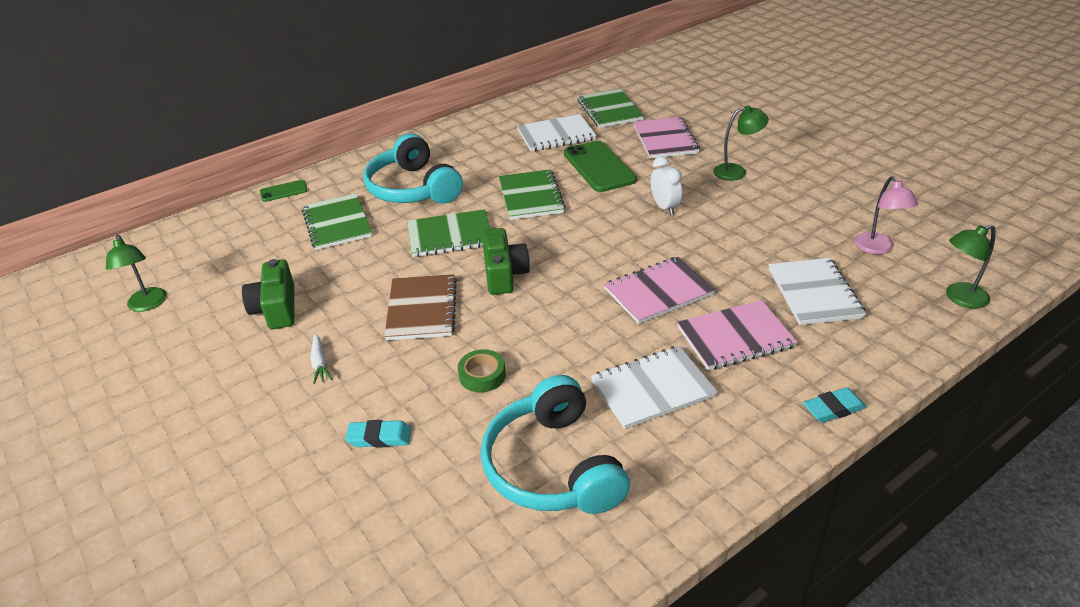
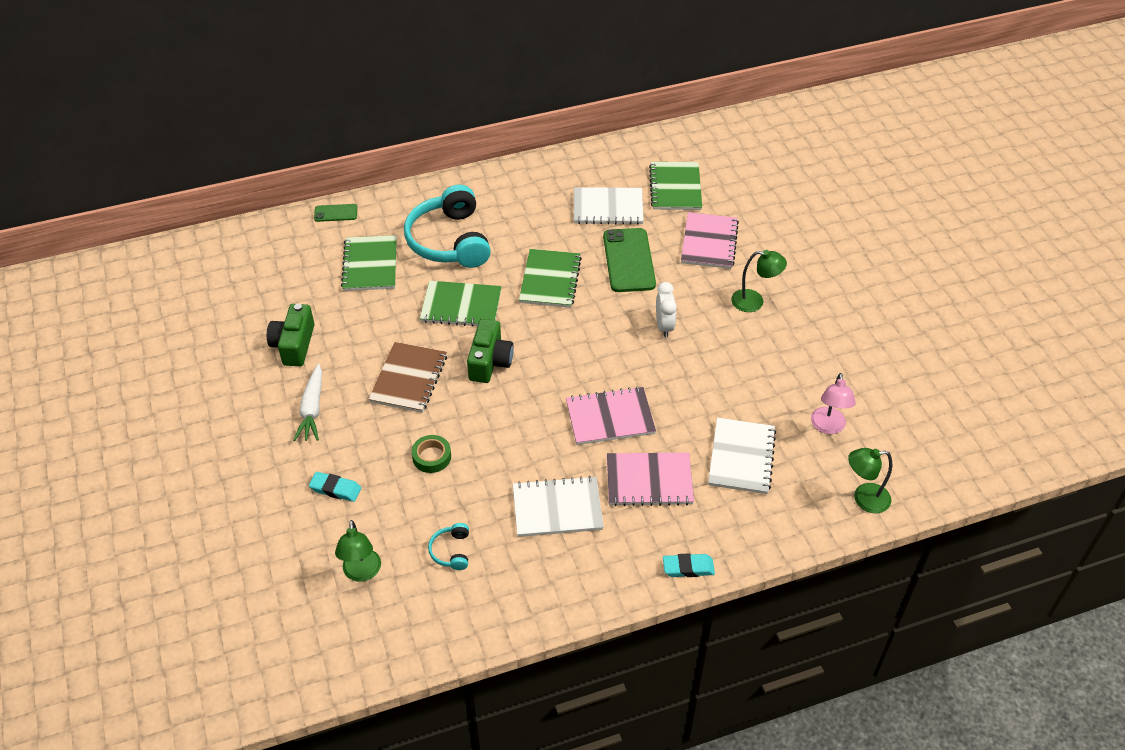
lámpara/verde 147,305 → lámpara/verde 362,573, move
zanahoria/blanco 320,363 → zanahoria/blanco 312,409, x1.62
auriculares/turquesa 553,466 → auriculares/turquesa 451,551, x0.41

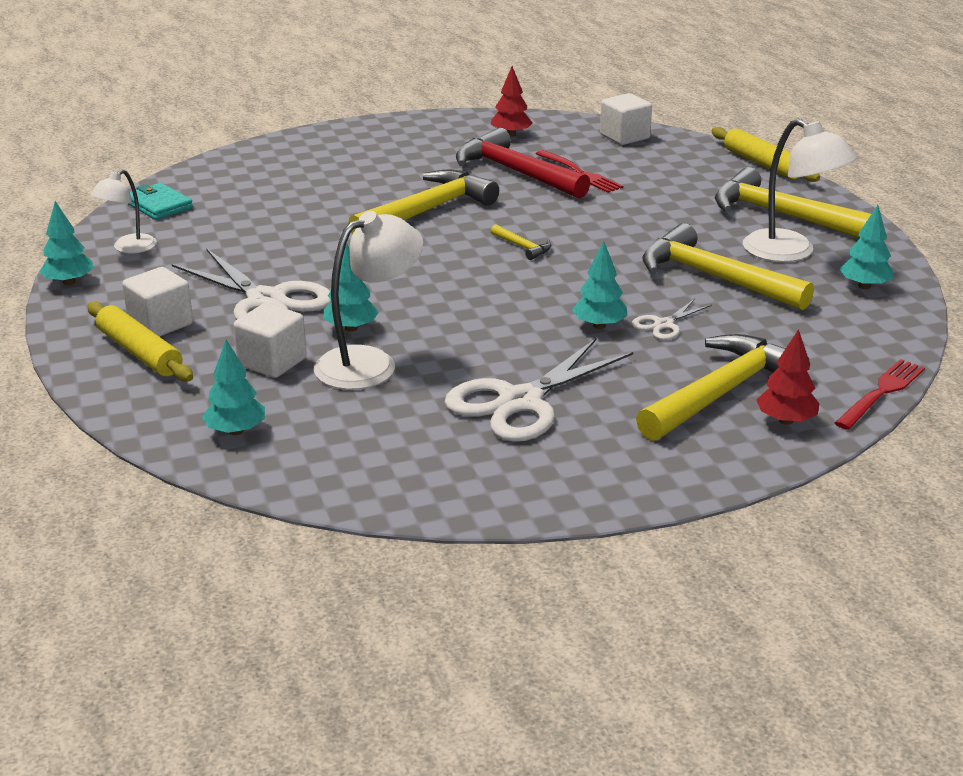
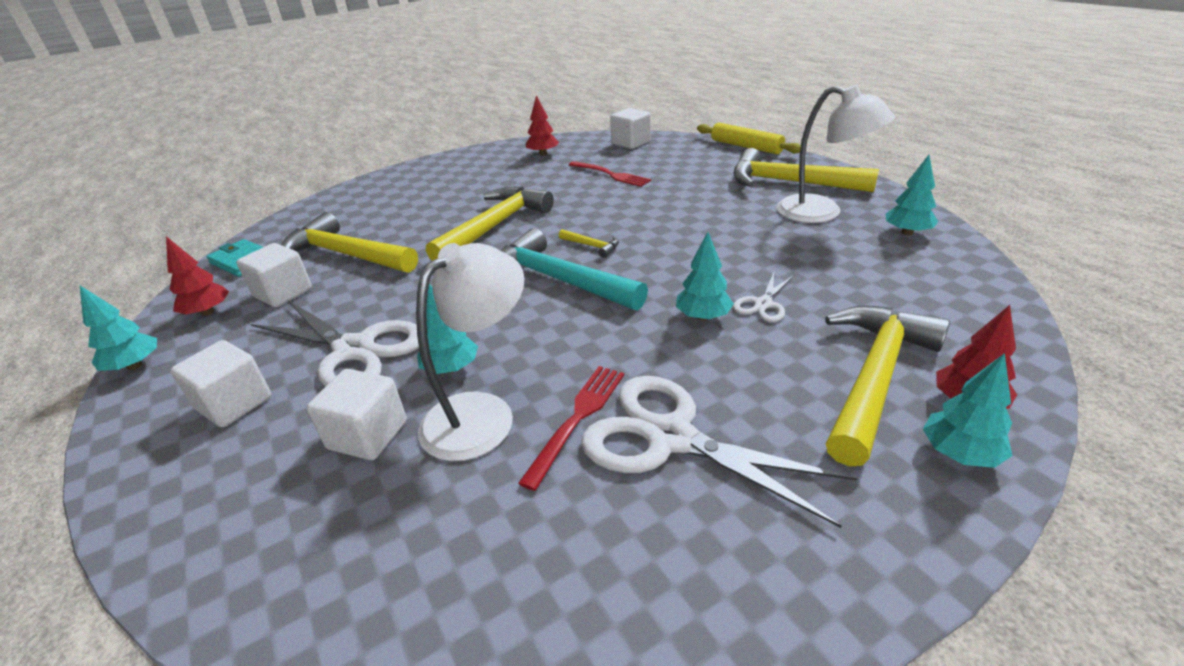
martillo/rojo 515,172 → -
lámpara/blanco 128,248 → árbol/rojo 208,312
martillo/amarillo 713,278 → martillo/amarillo 345,255, move
rodillo/amarillo 140,352 → -
tijeras/blanco 519,402 → tijeras/blanco 670,437, 90 degrees clockwise
árbol/turquesa 236,431 → árbol/turquesa 959,453, move
tenedor/rojo 881,392 → tenedor/rojo 577,418, move
- → martillo/turquesa 557,280
- → cubo/blanco 283,293

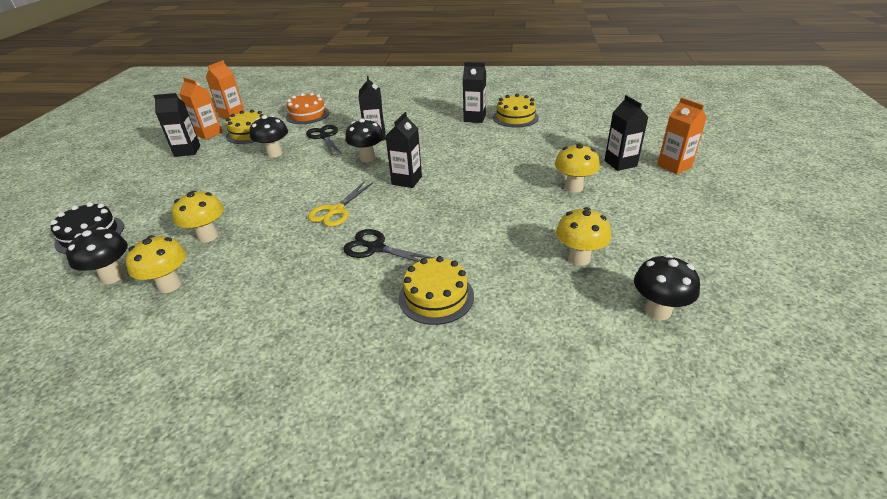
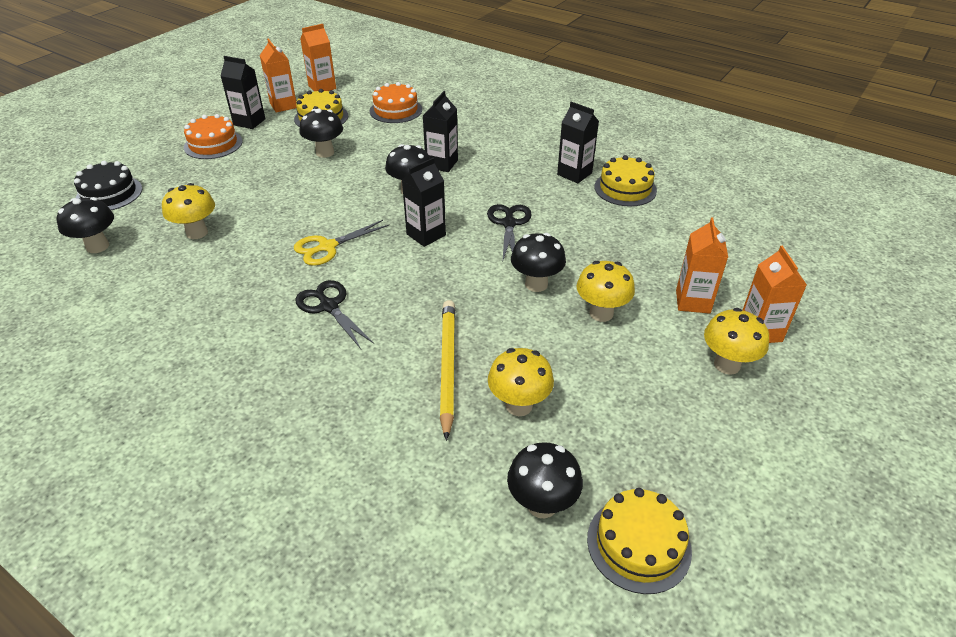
cartón de leche/negro 620,163 → cartón de leche/naranja 693,301
tijeras/negro 324,137 → tijeras/negro 509,223, move
seta/amarillo 169,285 → seta/amarillo 727,365, move
tarta/amarillo 436,297 → tarta/amarillo 638,544, move
- → tarta/naranja 213,144
- → seta/negro 536,284
- → lápiz/amarillo 447,366

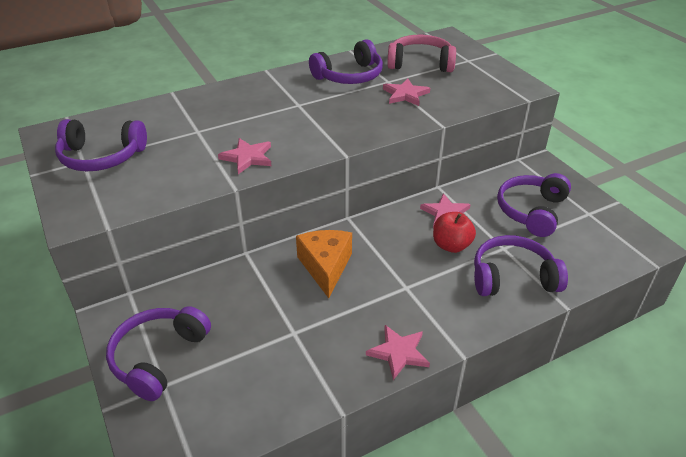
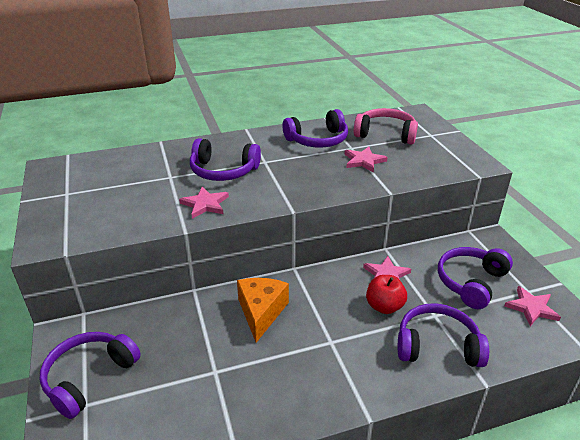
auriculares/morado 102,156 → auriculares/morado 223,171, move
estrella/rosa 398,353 → estrella/rosa 531,308, move

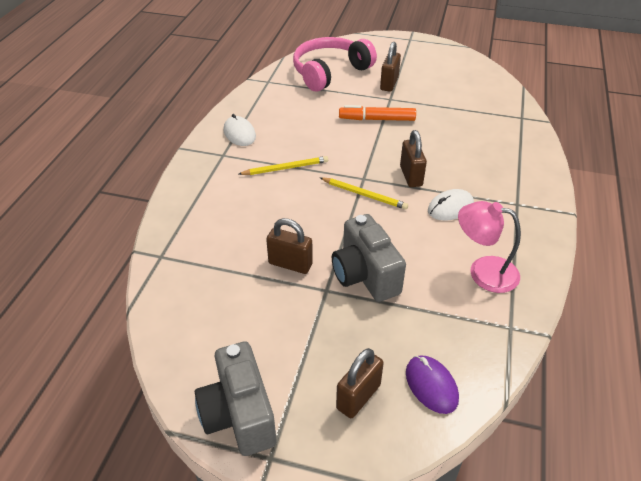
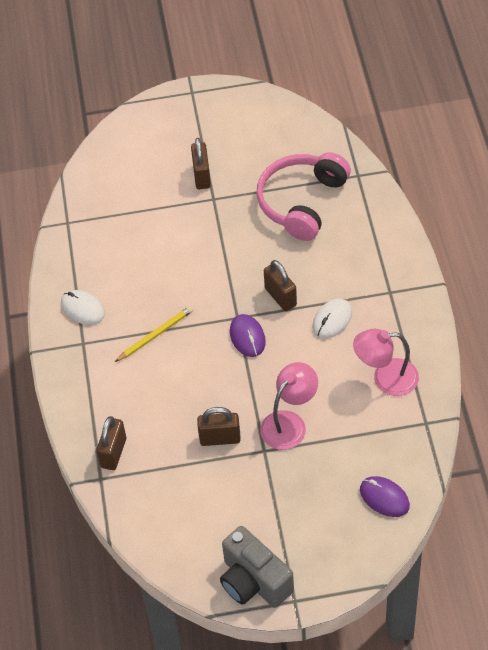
auriculares/rosa 330,72 → auriculares/rosa 302,202, move
rotulador/naranja 377,119 → -
lápiz/amarillo 364,195 → ratón/morado 247,337
cámara/gris 365,275 → lámpara/rosa 289,423
candado/marrón 358,397 → candado/marrón 113,453, move

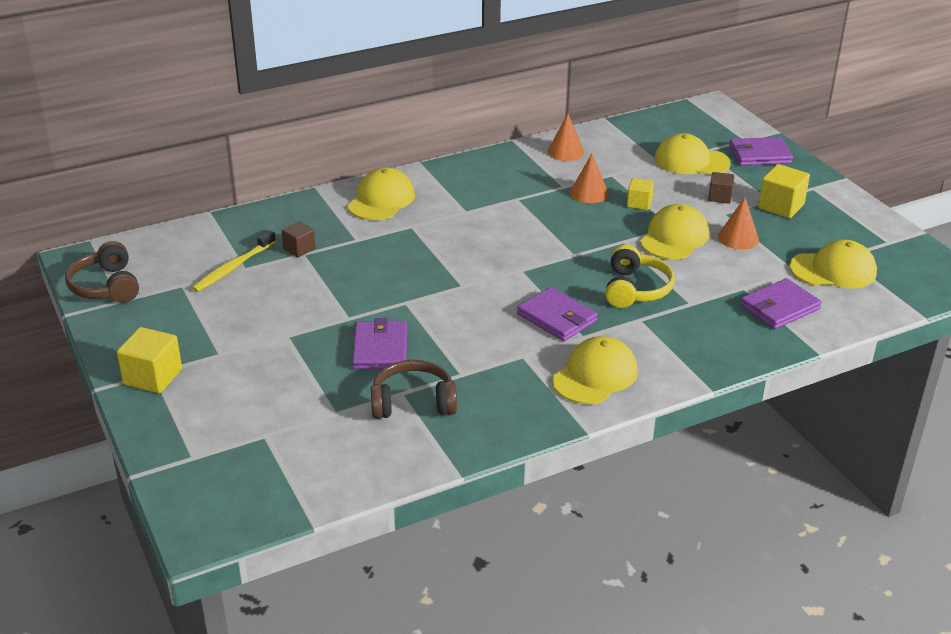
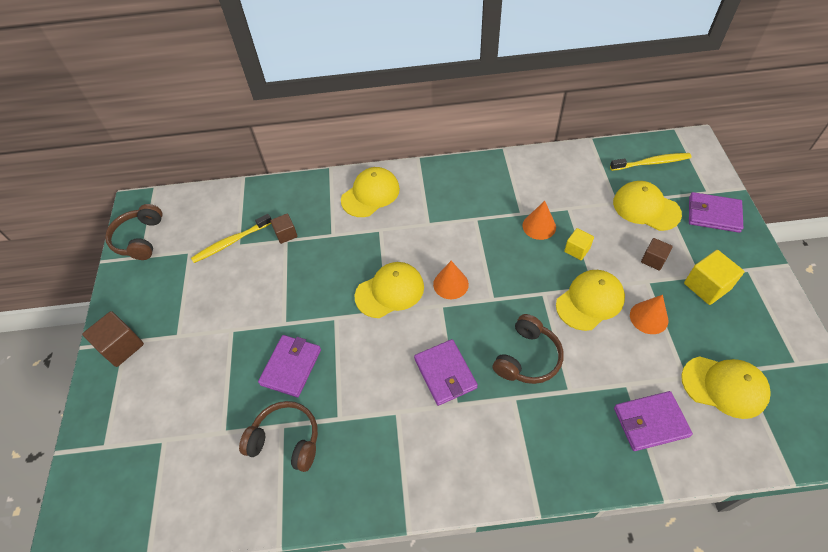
cono/naranja 565,152 → cono/naranja 450,284, move
auriculares/amarillo 635,289 → auriculares/marrón 528,358
cubo/amarillo 153,377 → cubo/marrón 121,346
gorra/amarillo 595,375 → gorra/amarillo 390,291, move
- → cepillo de dientes/amarillo 652,163

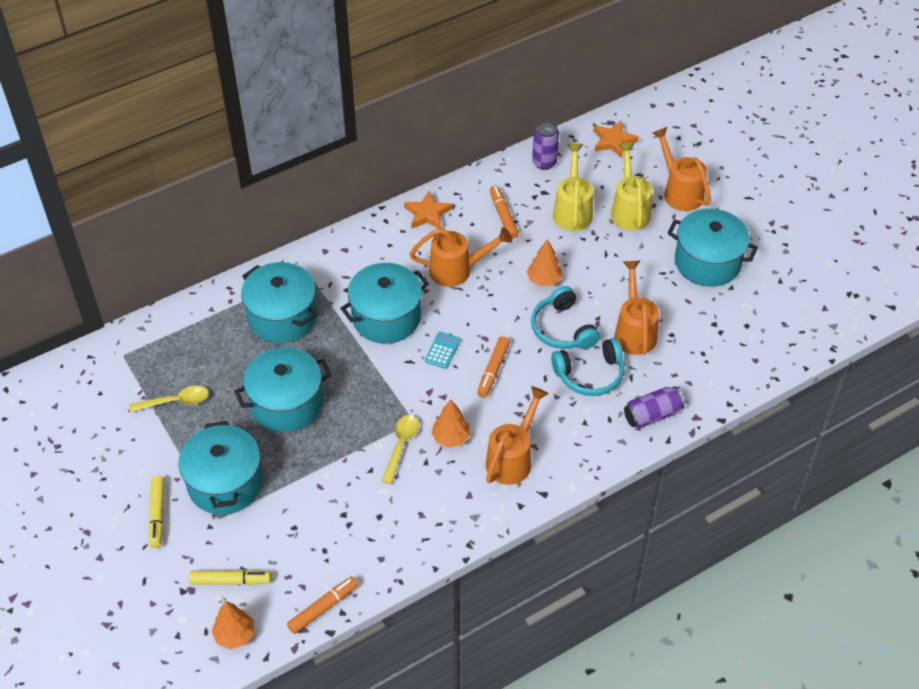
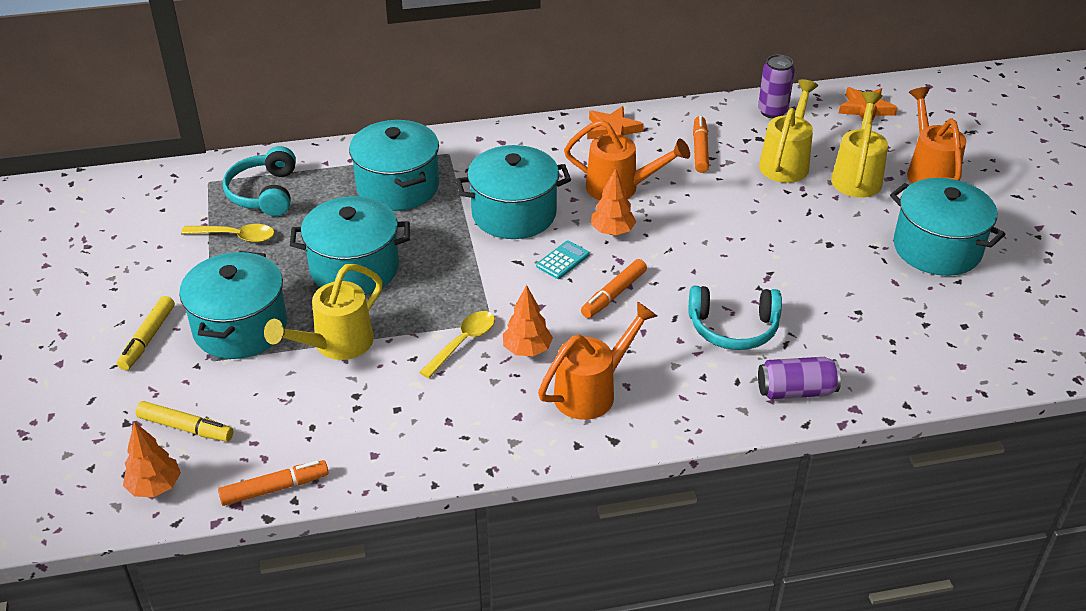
árbol/naranja 544,280 → árbol/naranja 612,231, move
regadera/naranja 634,331 → -
auriculares/turquesa 562,329 → auriculares/turquesa 264,193, move
- → regadera/amarillo 336,345

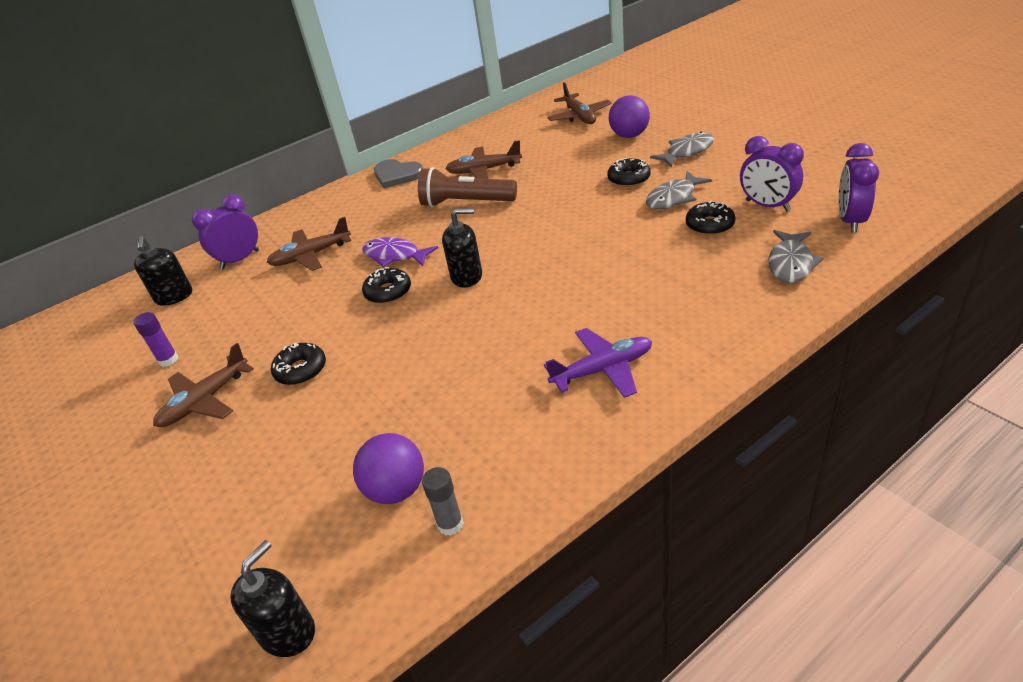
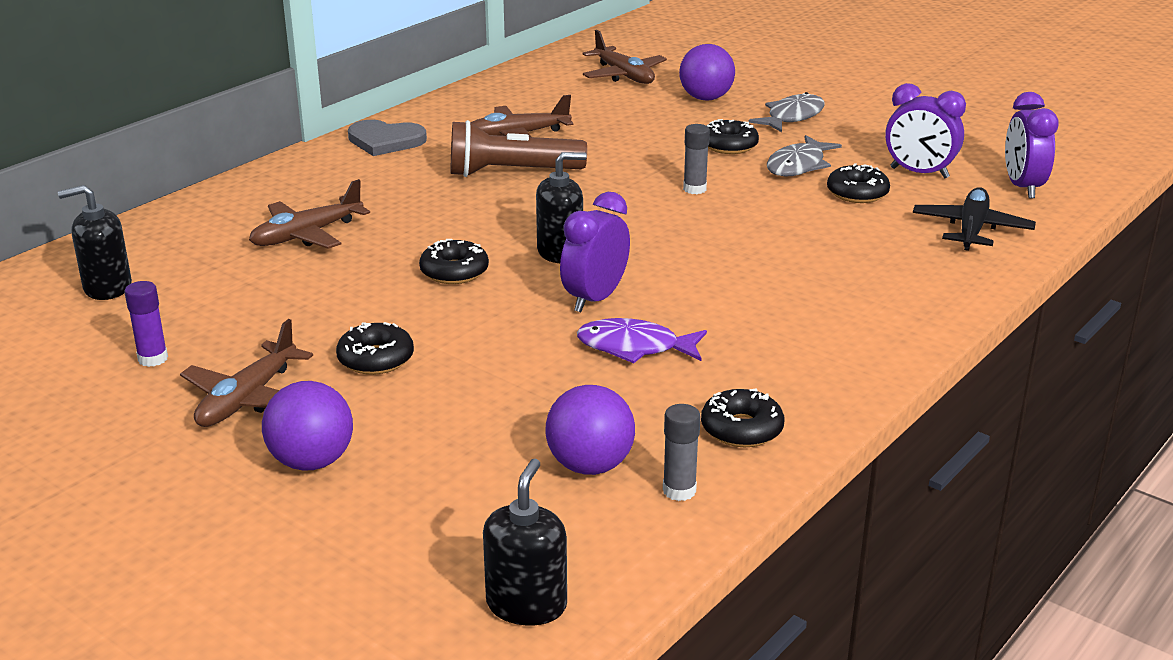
despertador/morado 240,259 → despertador/morado 595,299, move
pez/gris 791,263 → avión/negro 971,229
dispensador de jabón/negro 174,296 → dispensador de jabón/negro 107,287, 105 degrees clockwise
pez/morado 395,256 → pez/morado 634,347, move
avión/morado 603,369 → -
- → barra de pegamento/gris 694,189
- → pelota/morado 312,462
- → rosquilla/negro 741,429

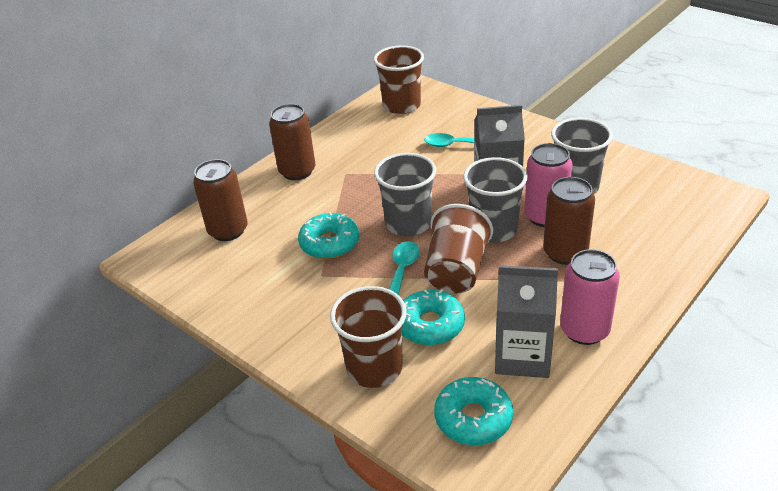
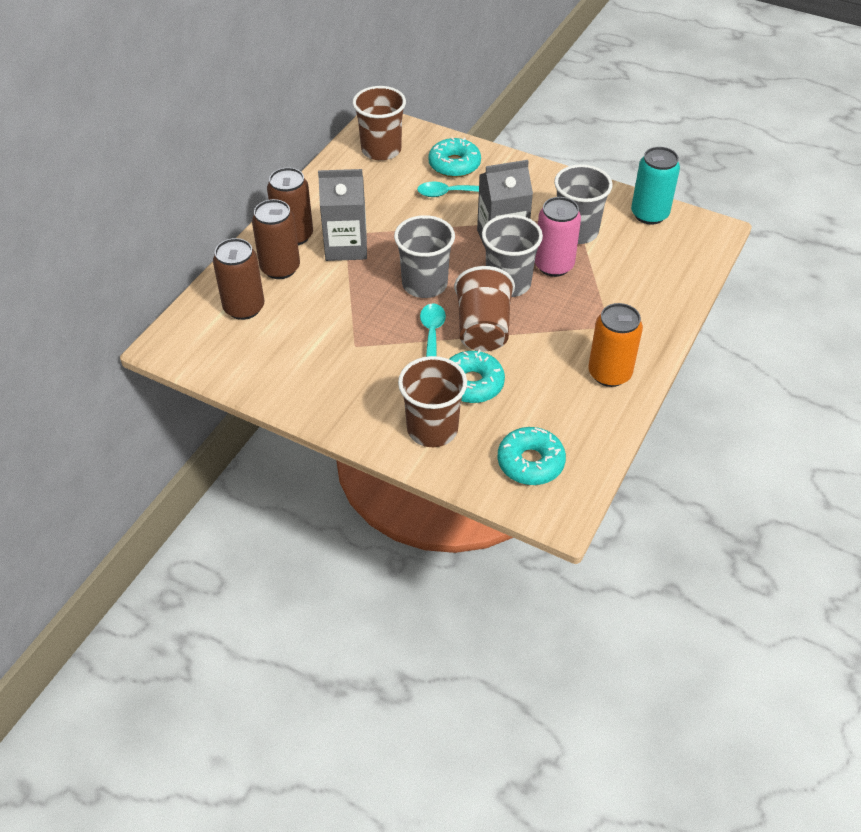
lata/marrón 565,253 → lata/marrón 280,268, move
rosquilla/turquesa 329,243 → rosquilla/turquesa 454,165, move
lata/rosa 584,330 → lata/naranja 609,373
cartón de leche/gris 522,356 → cartón de leche/gris 346,246, move
- → lata/turquesa 649,214

